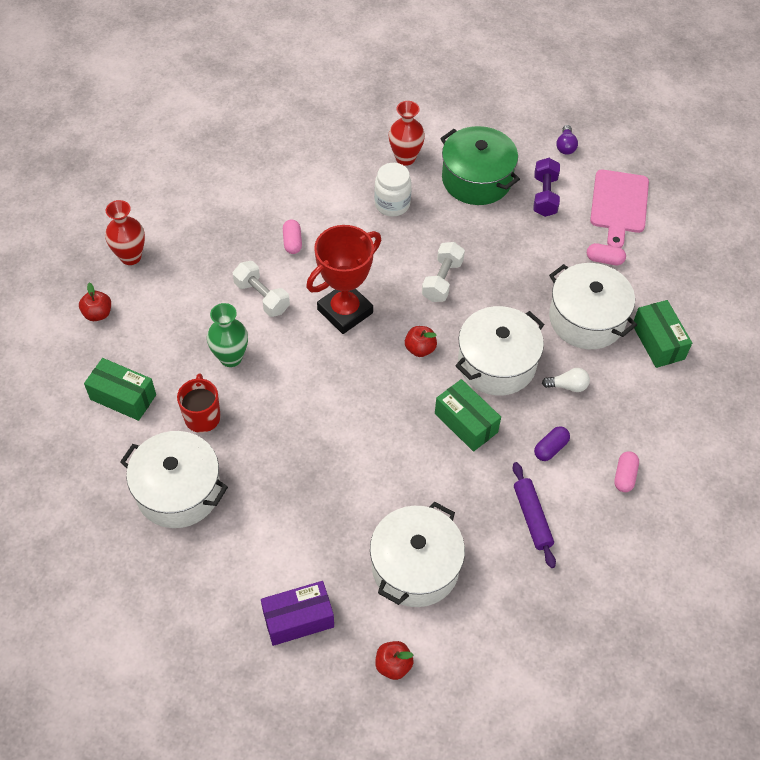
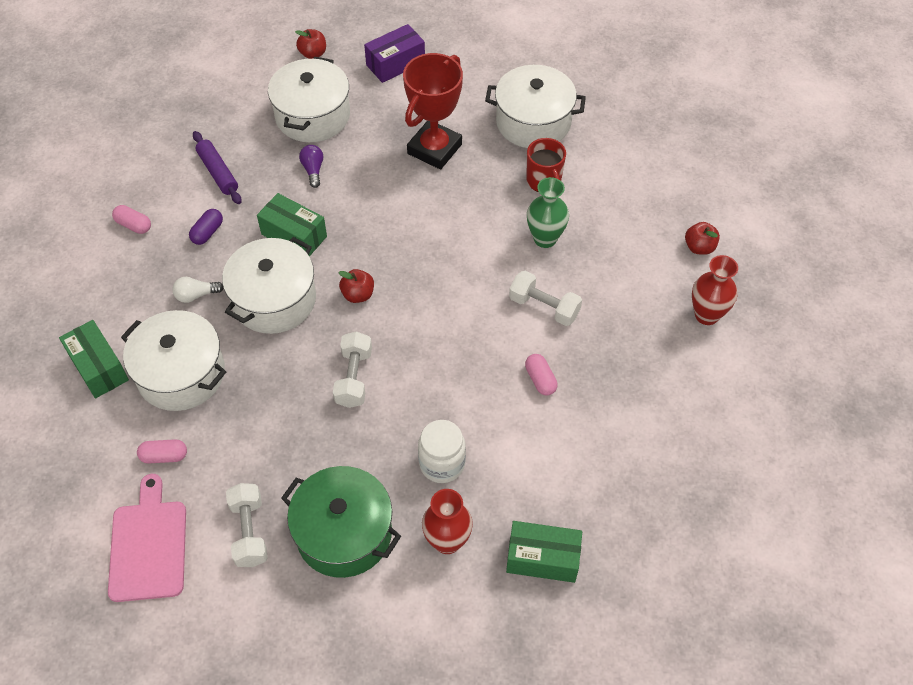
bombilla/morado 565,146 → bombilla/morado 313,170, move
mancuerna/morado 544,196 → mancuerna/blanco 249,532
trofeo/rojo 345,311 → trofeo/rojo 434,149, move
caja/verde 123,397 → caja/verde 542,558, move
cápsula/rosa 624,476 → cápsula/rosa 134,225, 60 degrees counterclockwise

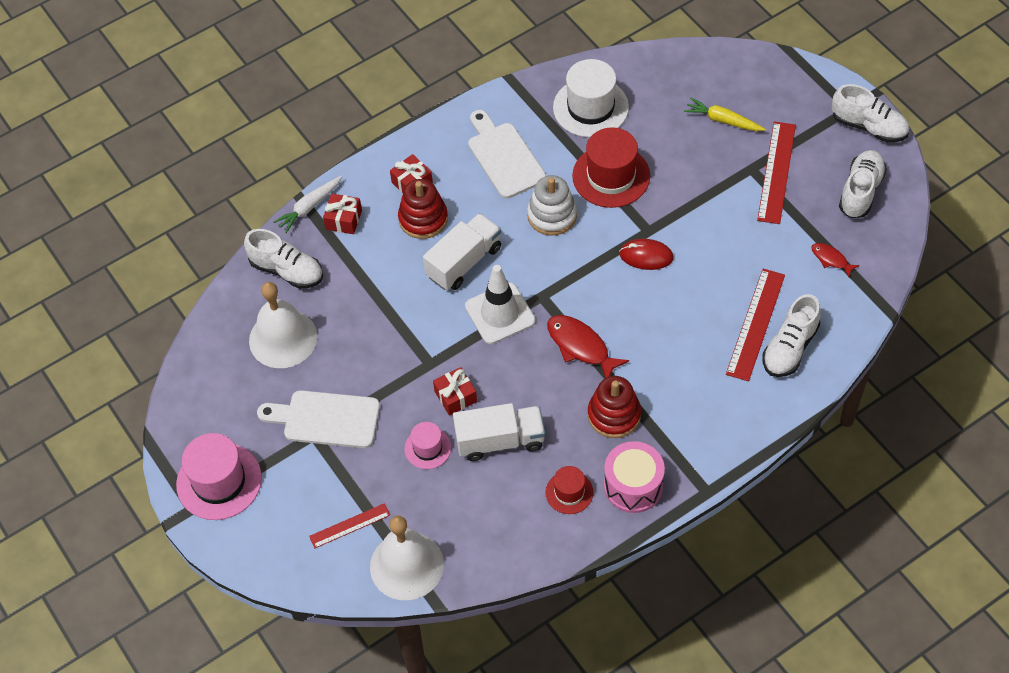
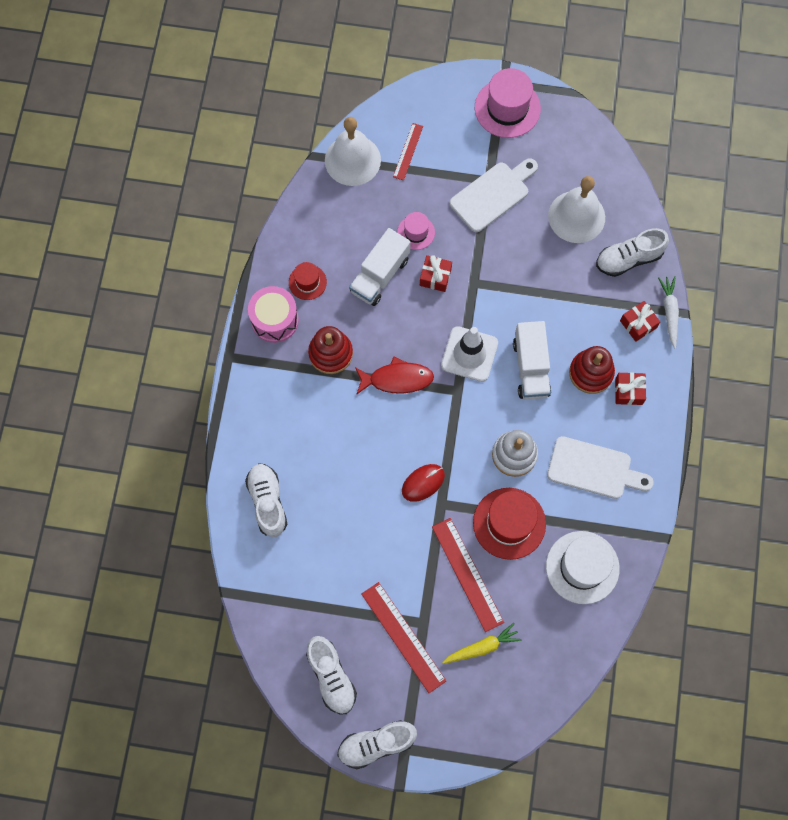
pez/rojo 831,259 → -
regla/rojo 755,324 → regla/rojo 467,574, move

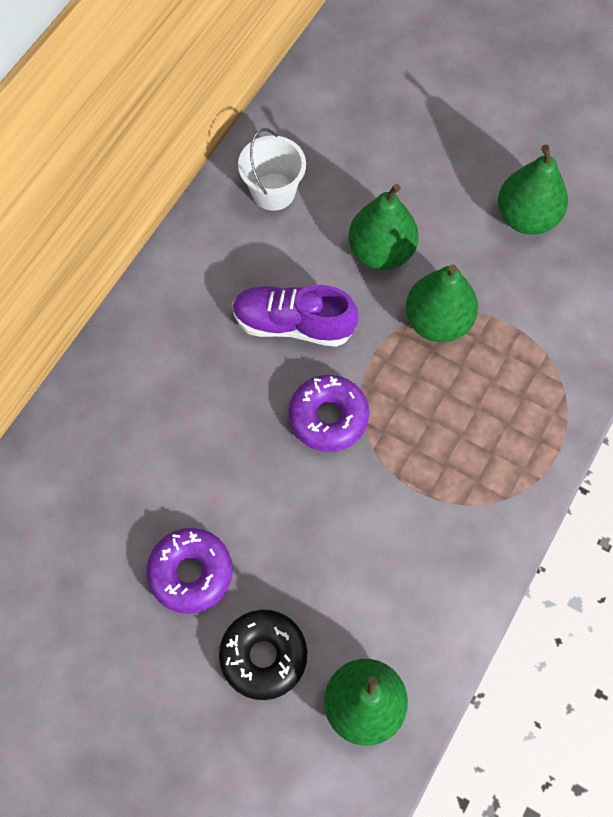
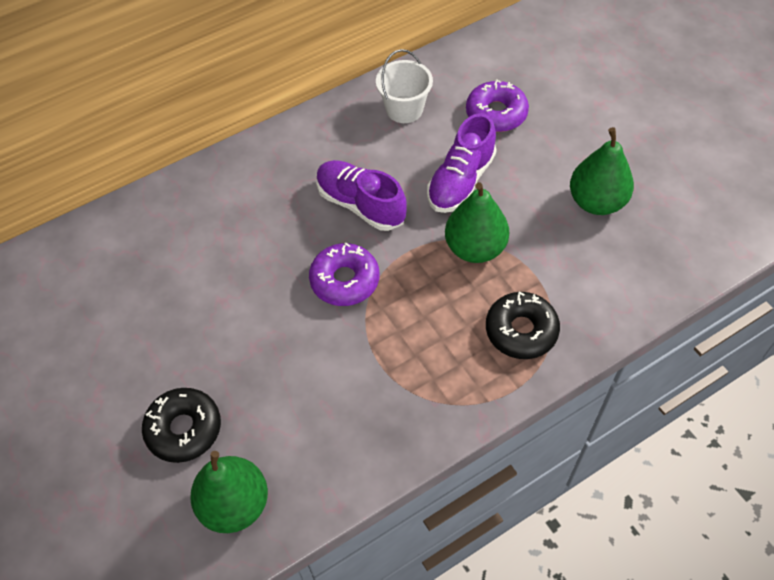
pera/verde 381,252 → zapato/morado 461,181
rosquilla/morado 191,573 → rosquilla/morado 496,113, move
- → rosquilla/negro 521,331

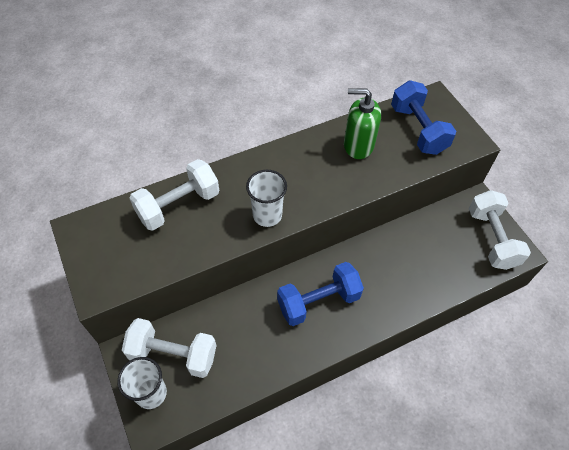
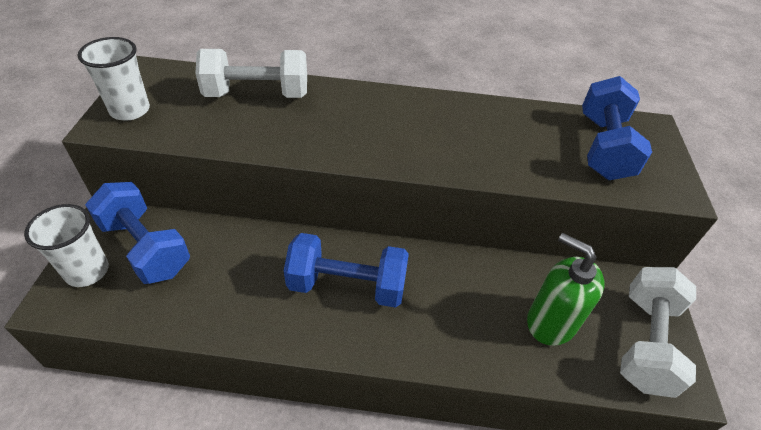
dispensador de jabón/verde 358,145 → dispensador de jabón/verde 551,322, move
vaso/blanco 267,215 → vaso/blanco 130,110, move
mancuerna/blanco 173,354 → mancuerna/azul 146,247

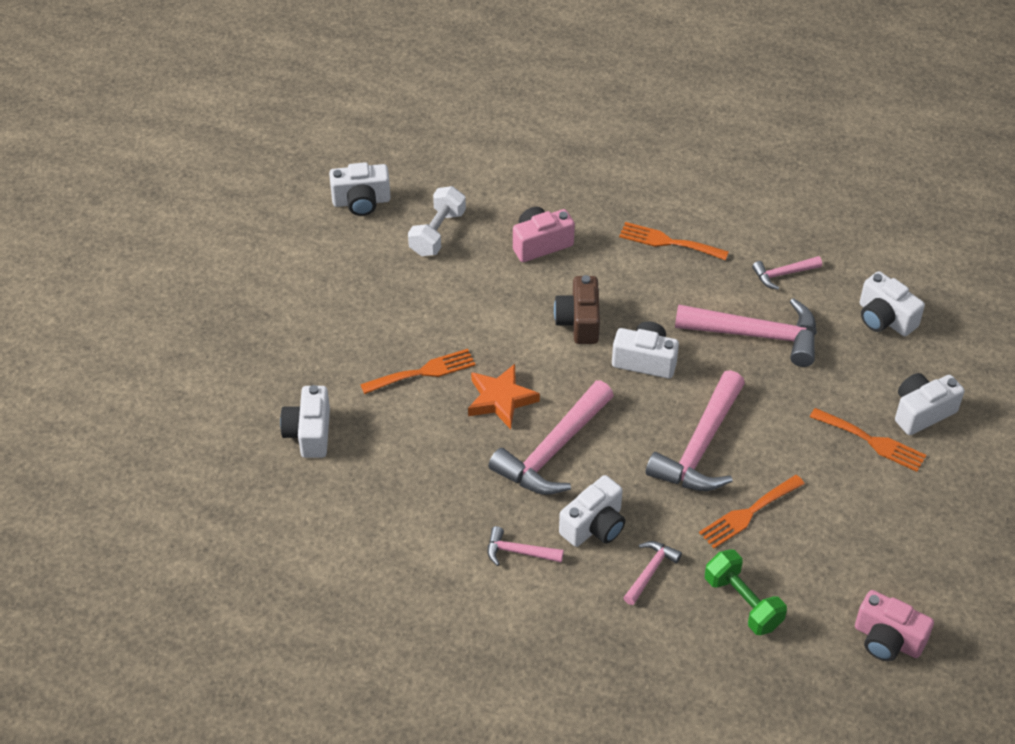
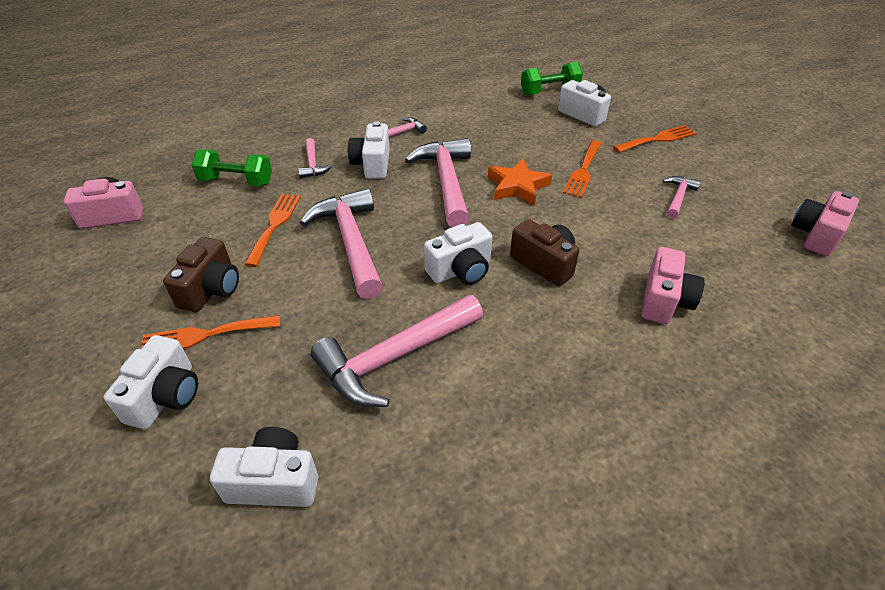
cámara/blanco 361,201 → cámara/rosa 816,235
mancuerna/blanco 437,233 → -
tenedor/naranja 668,242 → tenedor/naranja 658,139, move
martillo/rosa 783,274 → martillo/rosa 678,197, move
- → mancuerna/verde 549,91
- → cámara/marrón 211,289

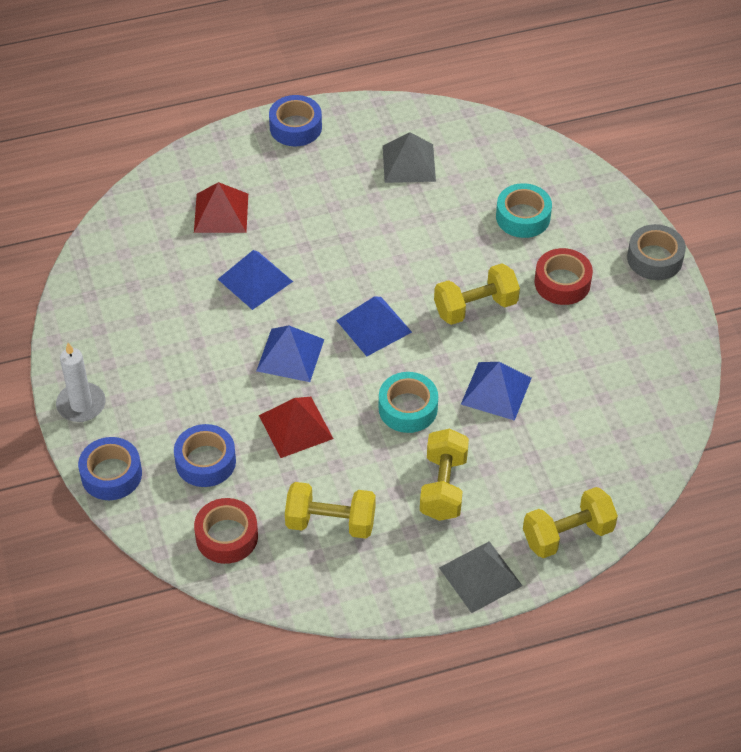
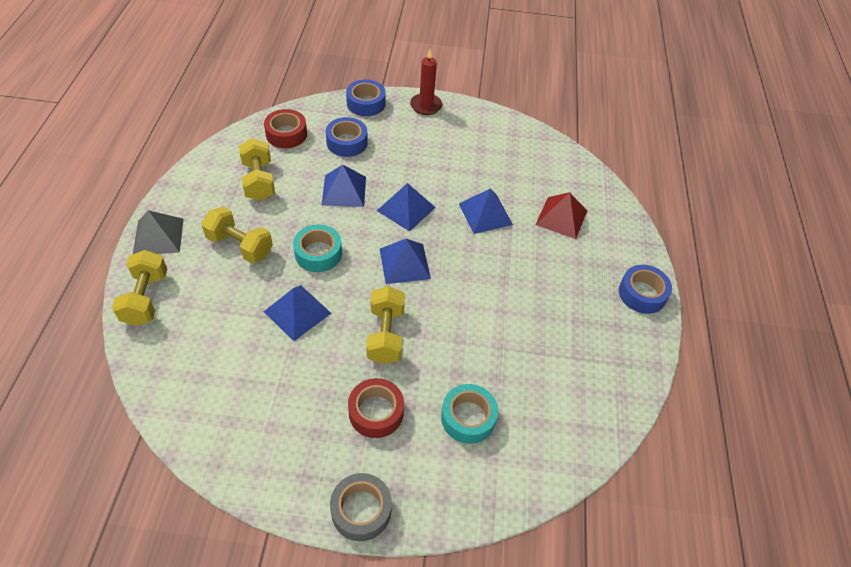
pirámide/gris 409,163 → -
vela/blanco 81,404 → vela/rojo 426,106
pirámide/rojo 295,427 → pirámide/azul 344,190
mancuerna/amarillo 330,522 → mancuerna/amarillo 259,181, 45 degrees counterclockwise

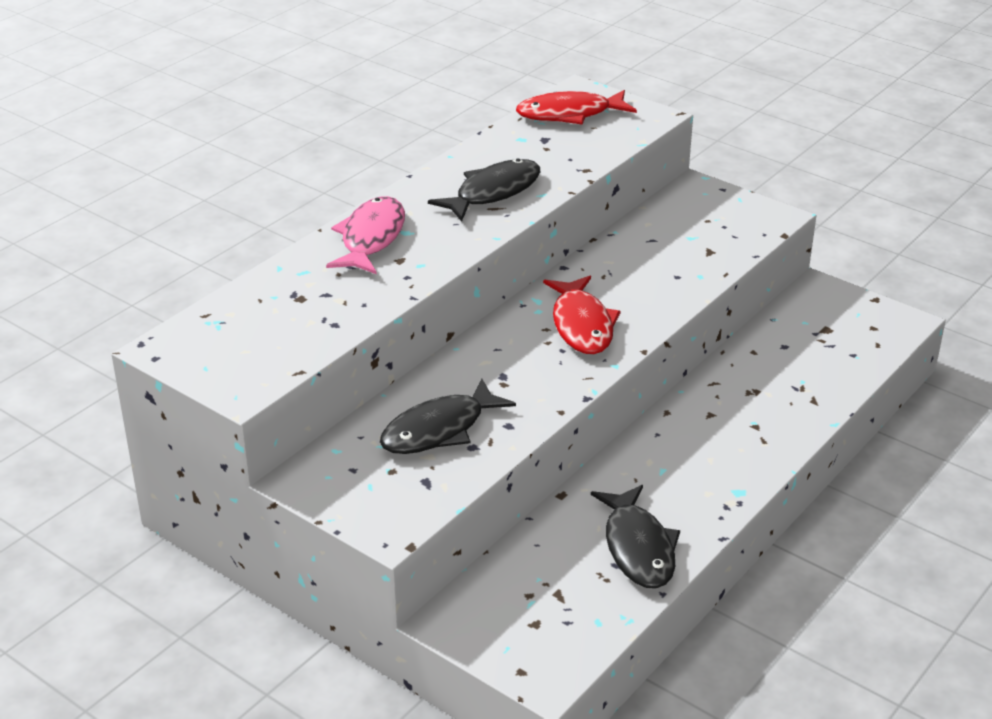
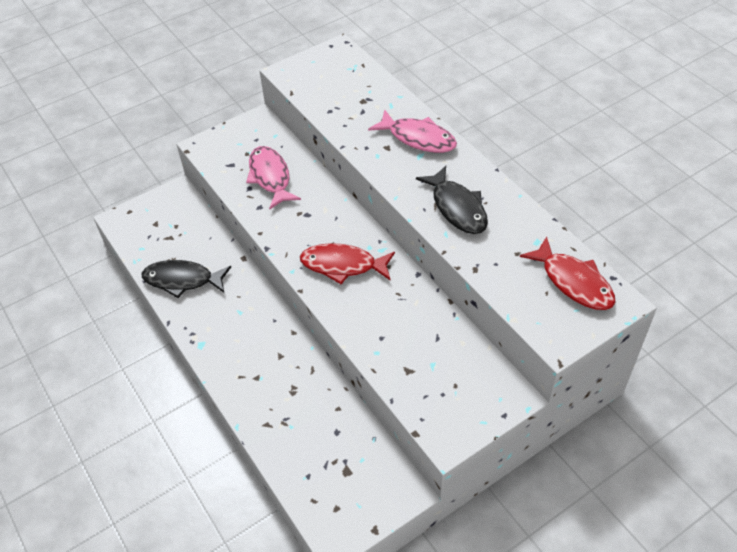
pez/rojo 569,114 → pez/rojo 573,282, 135 degrees clockwise
pez/negro 439,430 → pez/rosa 270,177

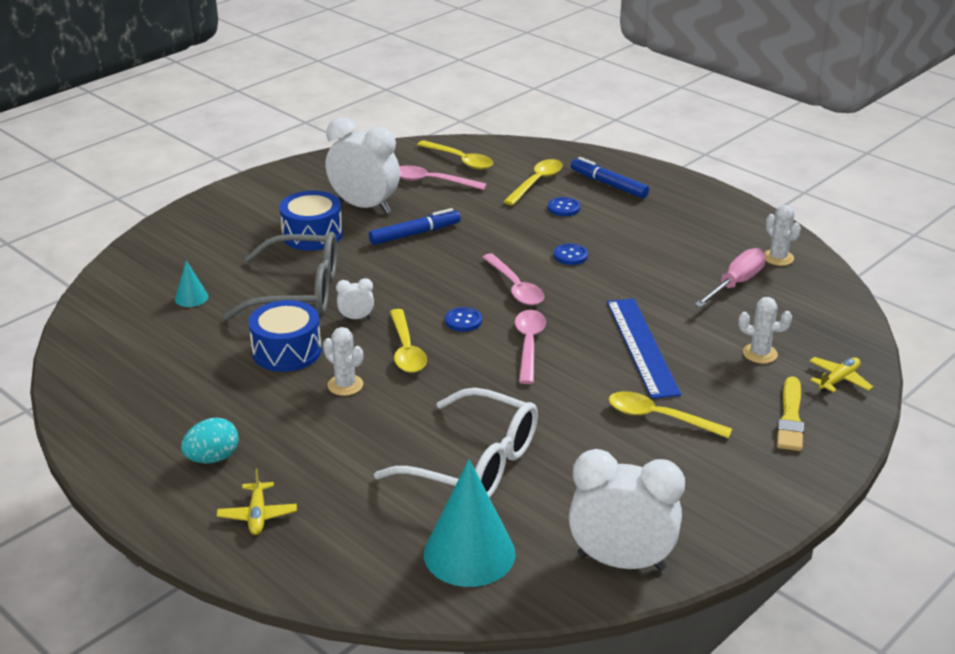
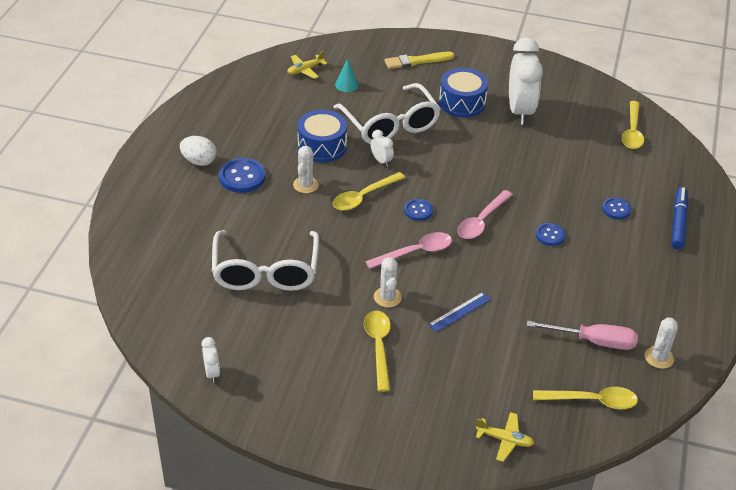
cuchara/amarillo 537,182 → cuchara/amarillo 592,401, move
cuchara/rosa 431,181 → -
rotulador/azul 415,234 → -
gafas/gris 298,291 → gafas/blanco 390,124
cactus/blanco 759,353 → cactus/blanco 387,297, move
regla/azul 641,347 → regla/azul 459,311, x0.52
pincel/amarillo 790,418 → pincel/amarillo 416,61, move
huevo/turquesa 212,458 → huevo/blanco 199,161
despertador/blanco 621,562 → despertador/blanco 212,373, x0.43
cono/turquesa 469,553 → -
avión/amarillo 257,515 → avión/amarillo 305,70, move
- → botón/azul 242,177

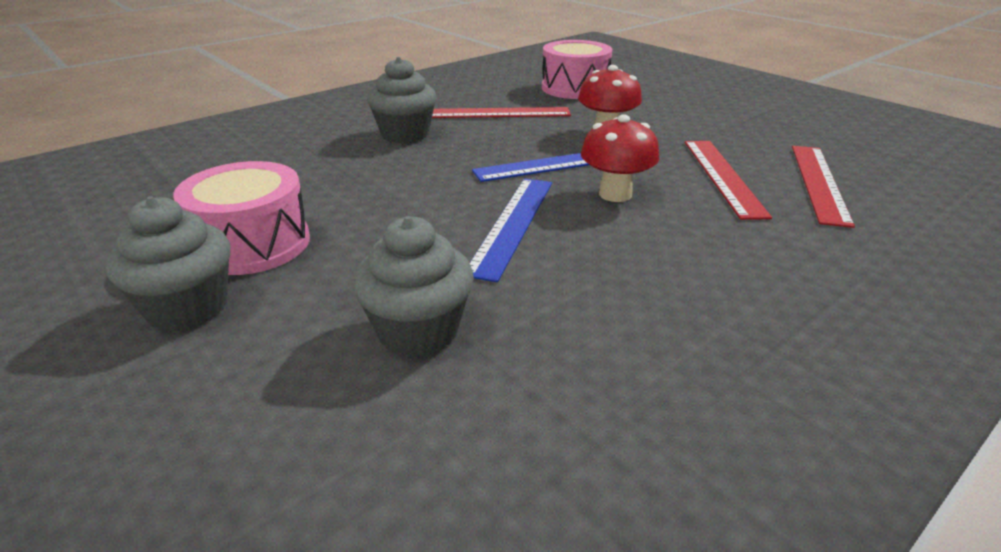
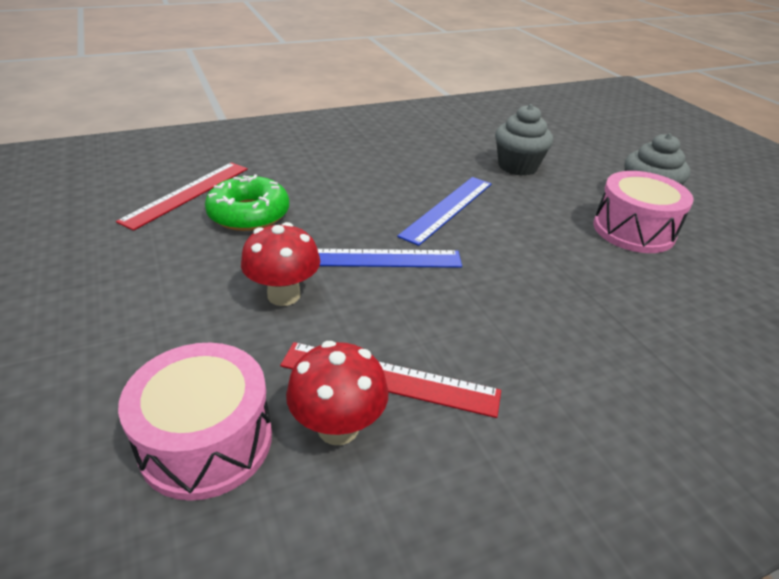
magdalena/gris 405,134 → -
seta/rojo 615,194 → seta/rojo 338,427, move
regla/rojo 723,176 → rosquilla/verde 249,214

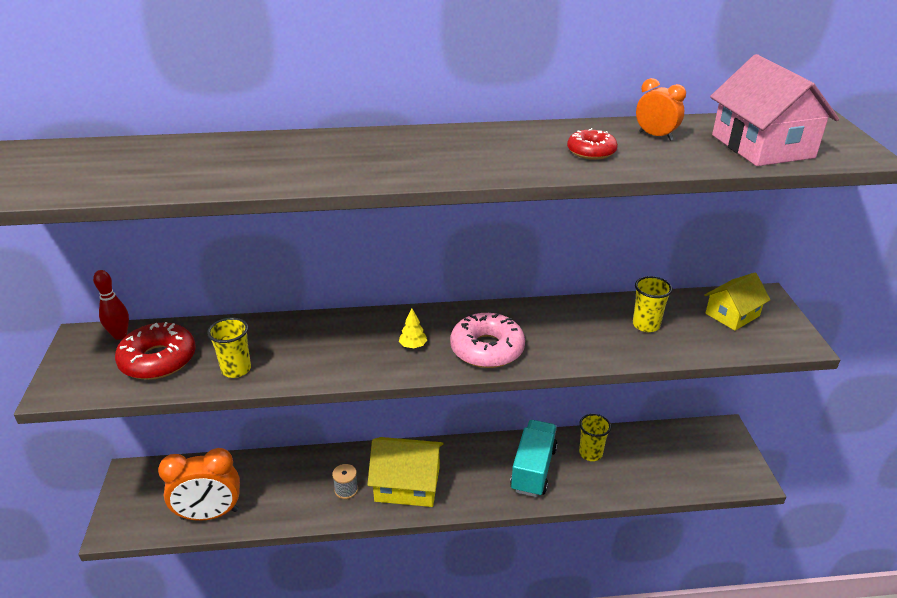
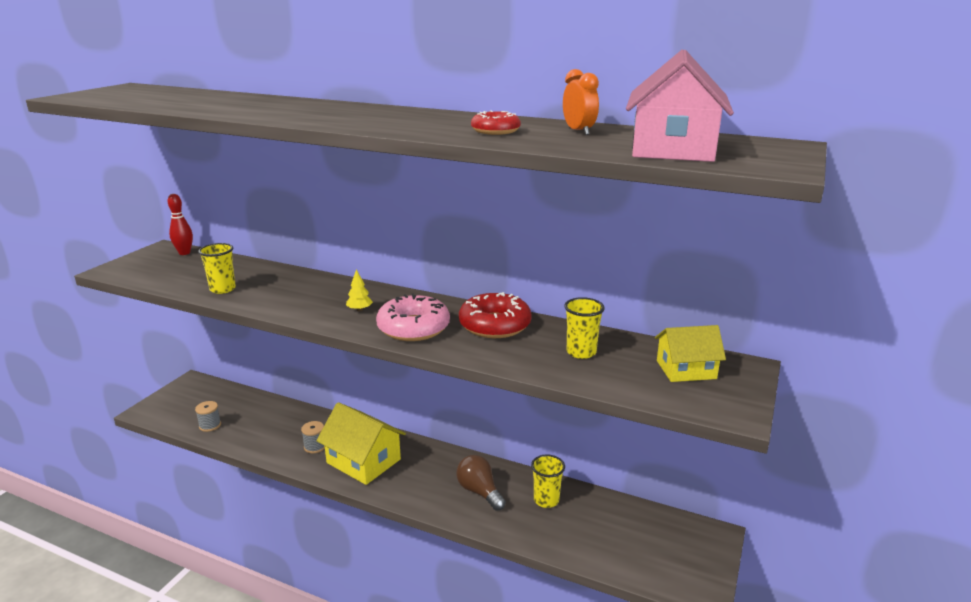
rosquilla/rojo 158,360 → rosquilla/rojo 494,325, move
camión/turquesa 533,469 → bombilla/marrón 479,492
despertador/naranja 209,514 → carrete/gris 210,425

